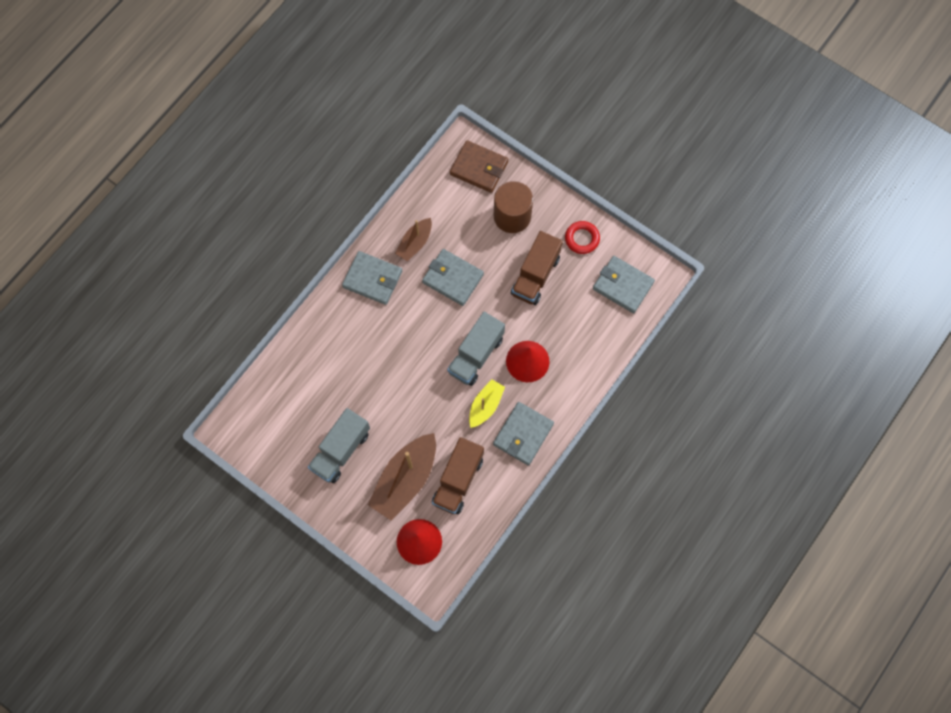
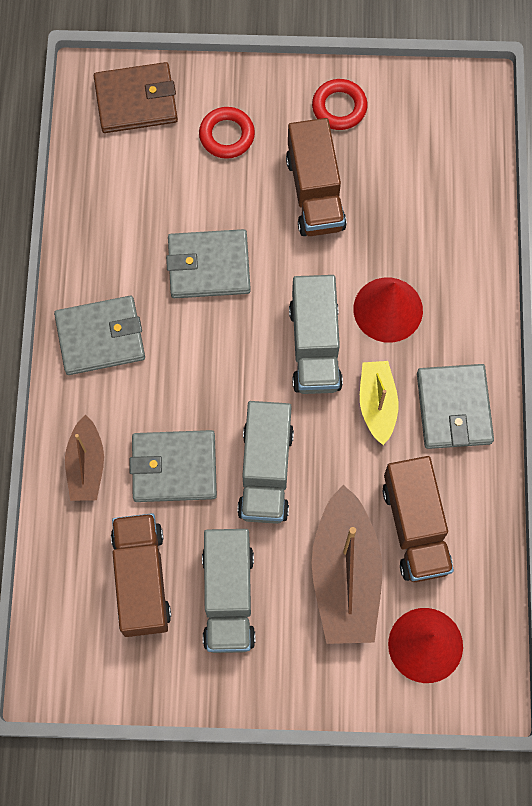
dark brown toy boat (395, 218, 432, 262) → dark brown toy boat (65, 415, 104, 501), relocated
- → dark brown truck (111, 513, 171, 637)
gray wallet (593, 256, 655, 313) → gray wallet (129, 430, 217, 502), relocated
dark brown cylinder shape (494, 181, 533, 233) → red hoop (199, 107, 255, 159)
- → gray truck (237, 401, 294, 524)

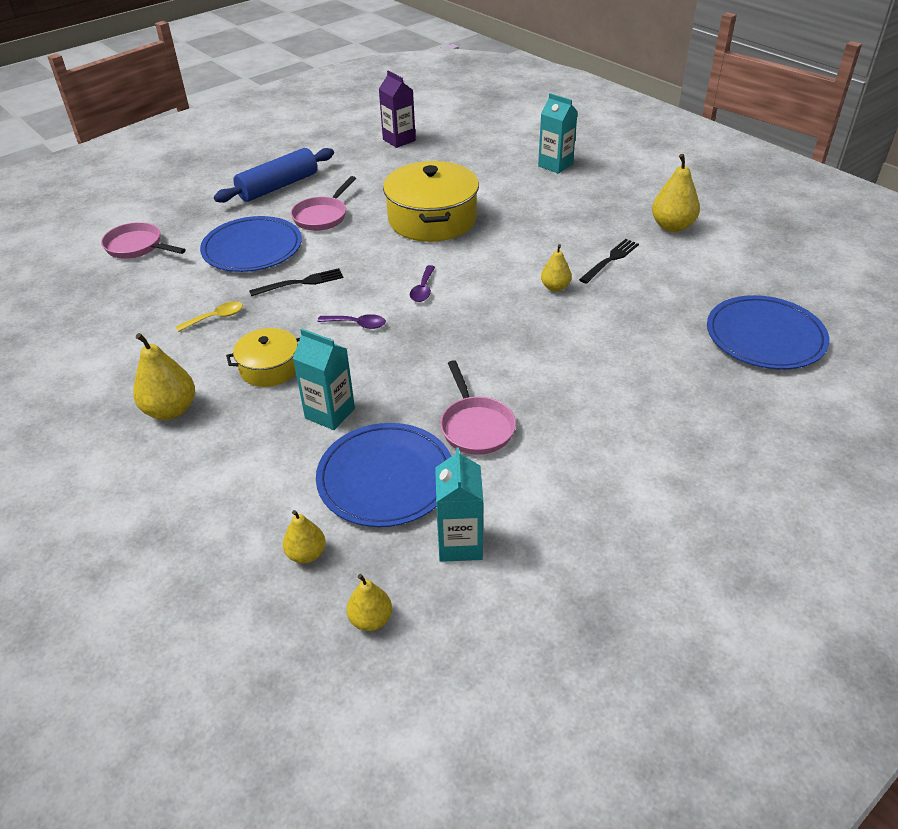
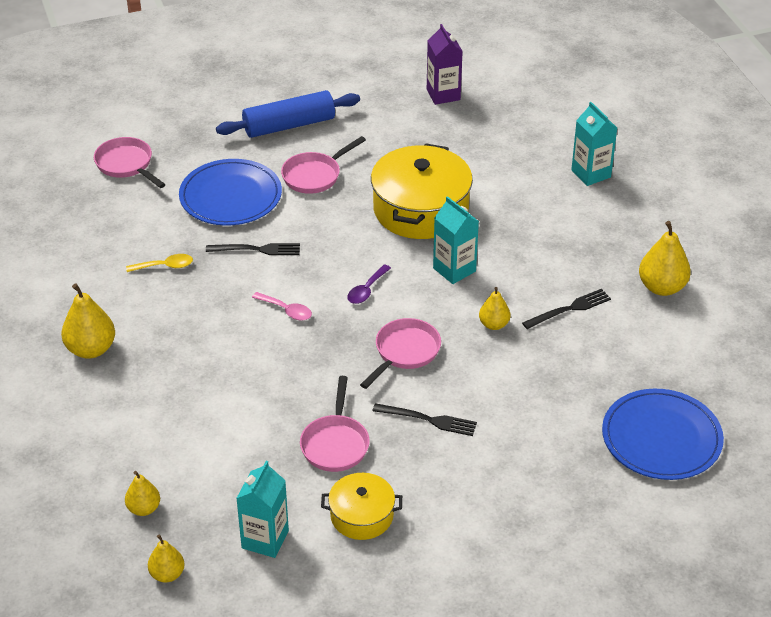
royal purple tablespoon (318, 314, 386, 329) → rosy tablespoon (252, 292, 312, 320)
golden stockpot (226, 328, 300, 387) → golden stockpot (321, 473, 402, 540), relocated
- → rosy skillet (360, 318, 441, 389)
- → jet-black table fork (373, 403, 477, 436)
turquoise carton (293, 329, 355, 430) → turquoise carton (433, 196, 479, 284), relocated
cobalt dinner plate (316, 423, 451, 527) → -

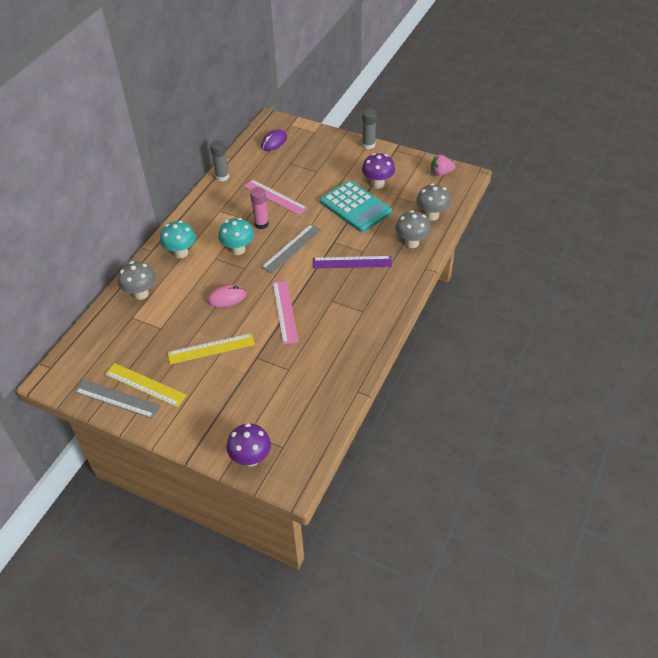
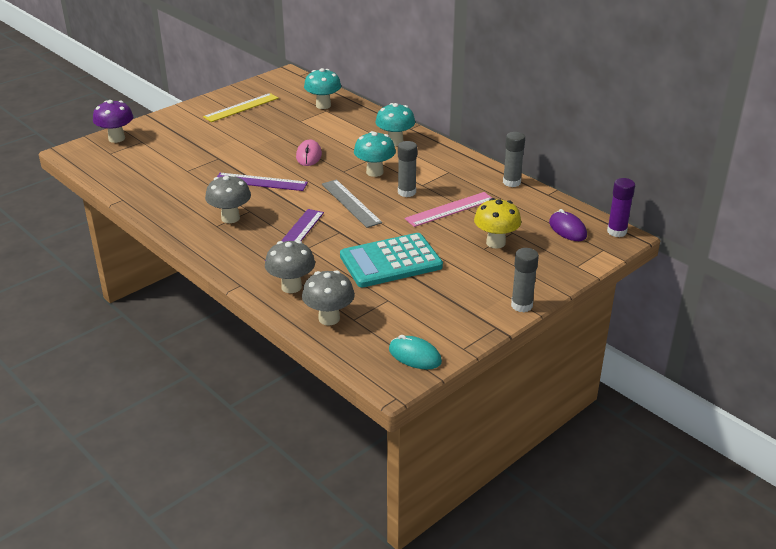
gray toadstool (118, 261, 156, 300) → gray toadstool (205, 175, 251, 223), relocated
rosy measuring stick (273, 280, 299, 344) → royal purple measuring stick (217, 173, 308, 191)
- → turquoise toadstool (304, 68, 341, 109)
rosy strawberry (431, 154, 456, 176) → turquoise PC mouse (389, 335, 442, 369)
rosy glue (250, 187, 269, 229) → gray glue (398, 141, 417, 197)
- → golden toadstool (474, 198, 521, 249)
- → royal purple glue (607, 178, 635, 237)
gray measuring stick (74, 379, 161, 419) → -
golden measuring stick (168, 333, 255, 364) → -
royal purple toadstool (362, 153, 395, 189) → -

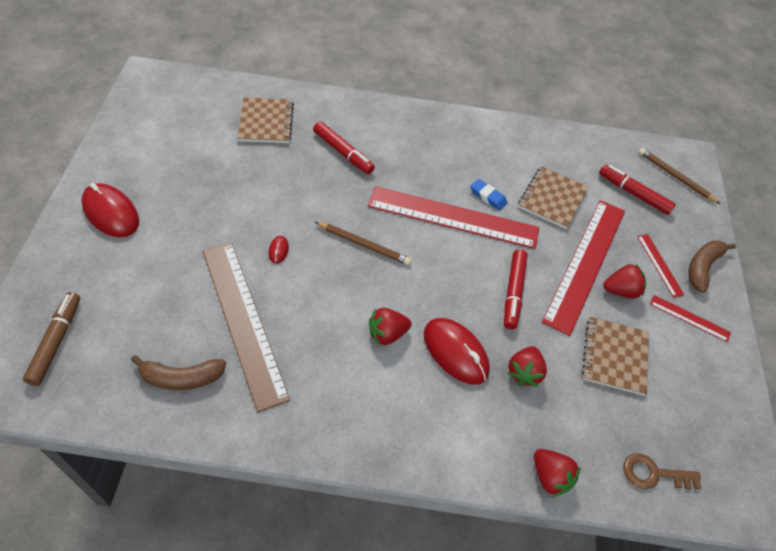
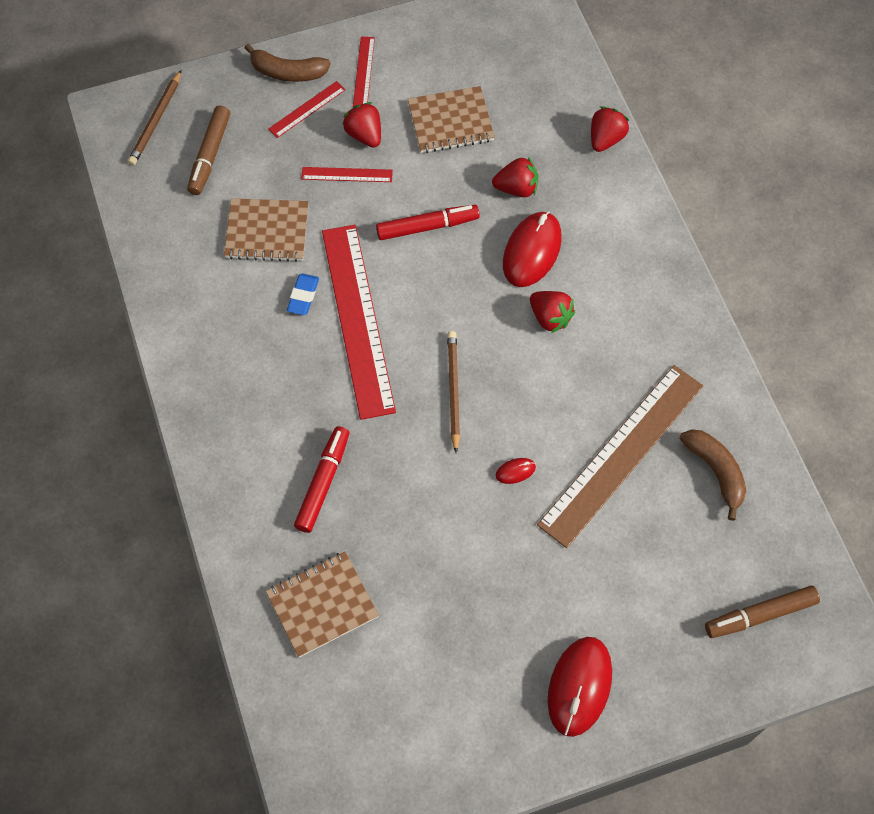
red marker (599, 164, 676, 215) → dark brown marker (187, 106, 230, 195)
red measuring stick (542, 200, 625, 336) → red measuring stick (301, 167, 393, 182), x0.44
dark brown latchkey (623, 453, 701, 489) → -

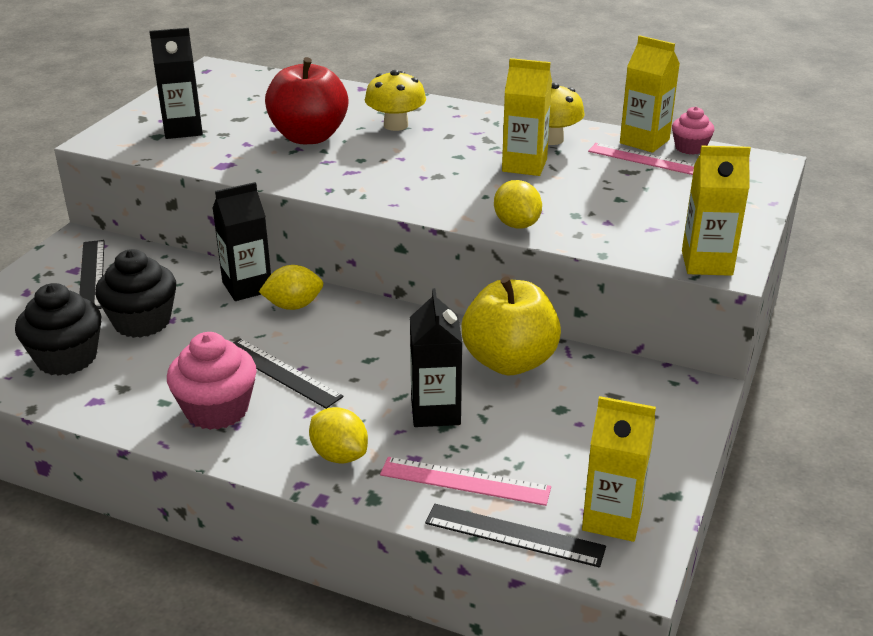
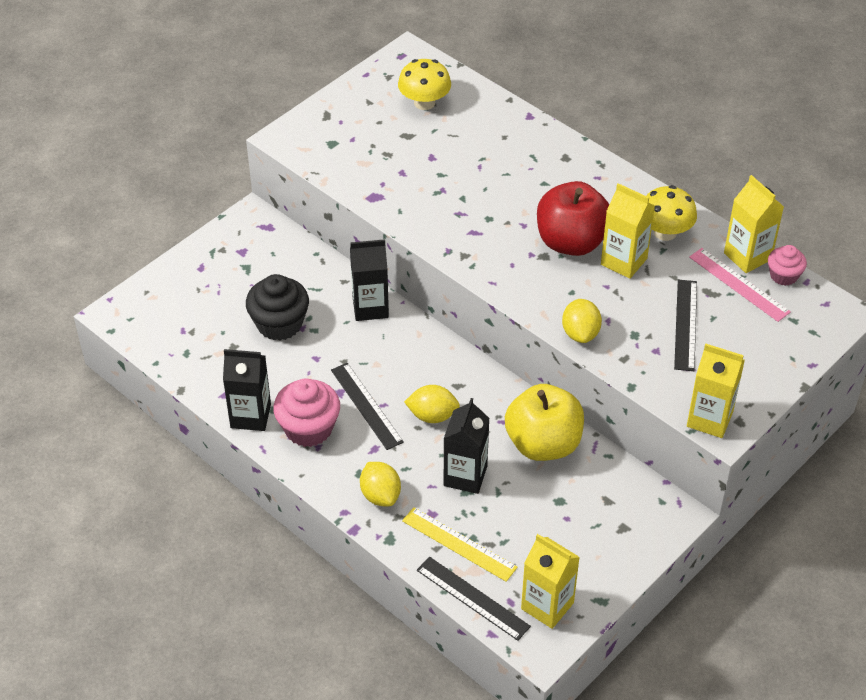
jet-black carton (149, 28, 203, 139) → jet-black carton (223, 349, 271, 431), relocated
golden toadstool (365, 70, 426, 131) → golden toadstool (398, 59, 451, 110), relocated
rosy measuring stick (380, 457, 551, 506) → golden measuring stick (402, 507, 518, 582)
golden lemon (259, 265, 323, 310) → golden lemon (404, 385, 460, 423), relocated
red toy apple (265, 57, 348, 144) → red toy apple (537, 181, 609, 256), relocated
jet-black measuring stick (79, 240, 105, 309) → jet-black measuring stick (674, 280, 697, 371), relocated
jet-black muffin (15, 283, 101, 376) → -

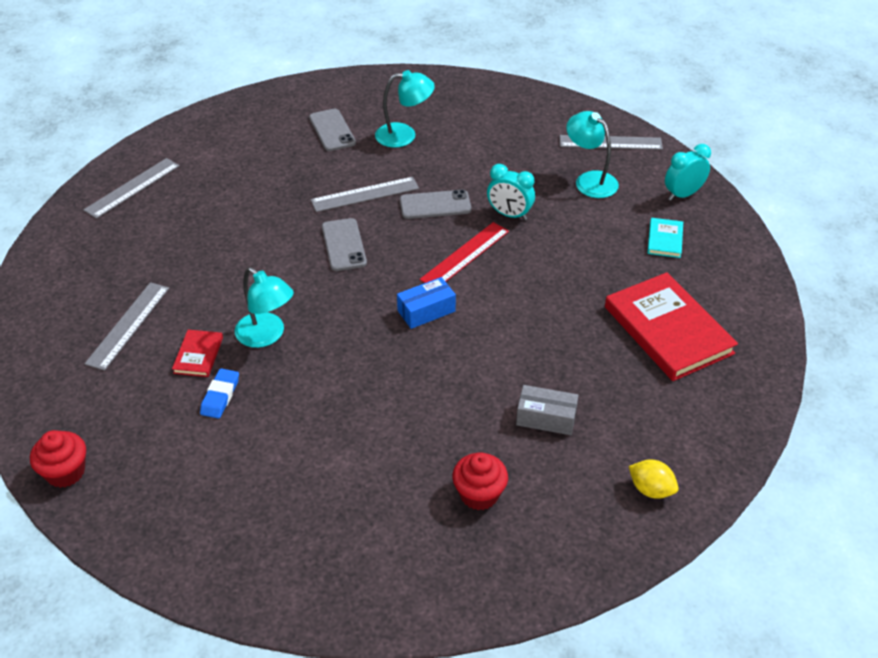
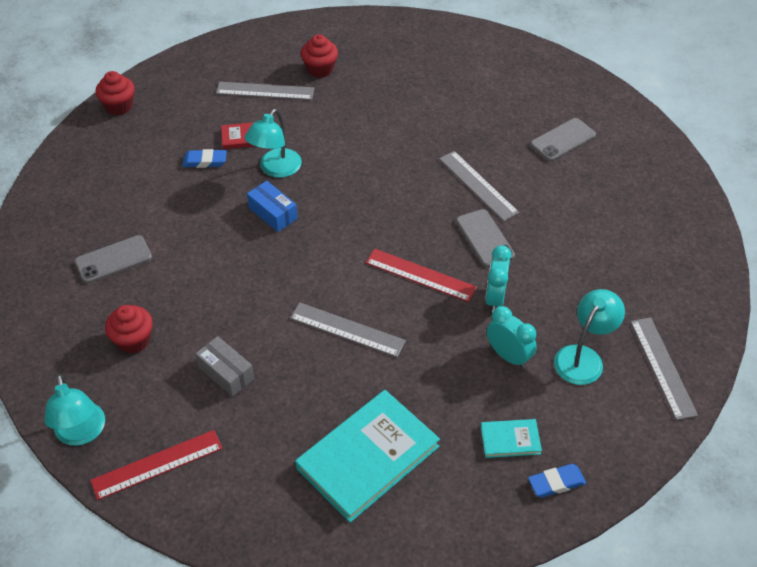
turquoise desk lamp (375, 70, 435, 148) → turquoise desk lamp (44, 374, 105, 446), relocated
gray smartphone (322, 218, 367, 271) → gray smartphone (75, 235, 152, 283), relocated
golden lemon (629, 460, 679, 499) → red measuring stick (90, 430, 223, 500)
gray box (516, 385, 579, 435) → gray box (195, 336, 254, 397), 45 degrees counterclockwise
cobalt box (397, 277, 456, 329) → cobalt box (247, 181, 298, 232), relocated
gray measuring stick (83, 158, 179, 219) → gray measuring stick (290, 302, 406, 357), relocated
red hardback (605, 272, 738, 381) → turquoise hardback (295, 390, 440, 523)
- → red muffin (301, 34, 338, 78)
turquoise clock (665, 144, 711, 201) → turquoise clock (487, 306, 537, 368), relocated
- → cobalt pencil eraser (528, 464, 586, 498)

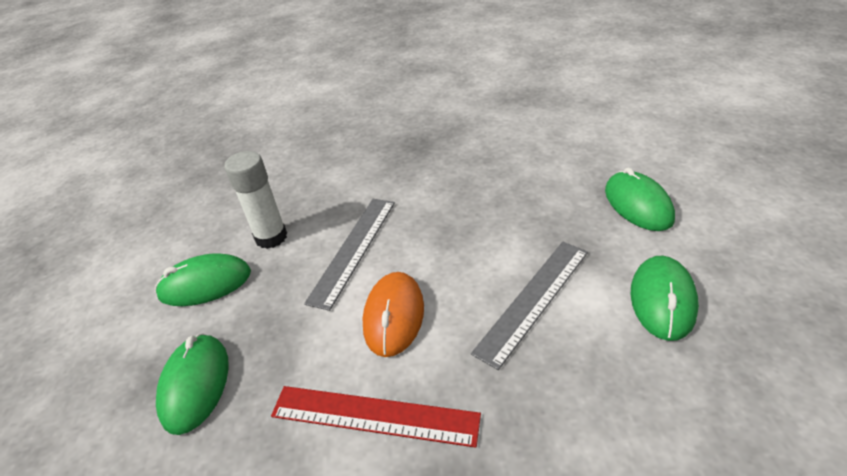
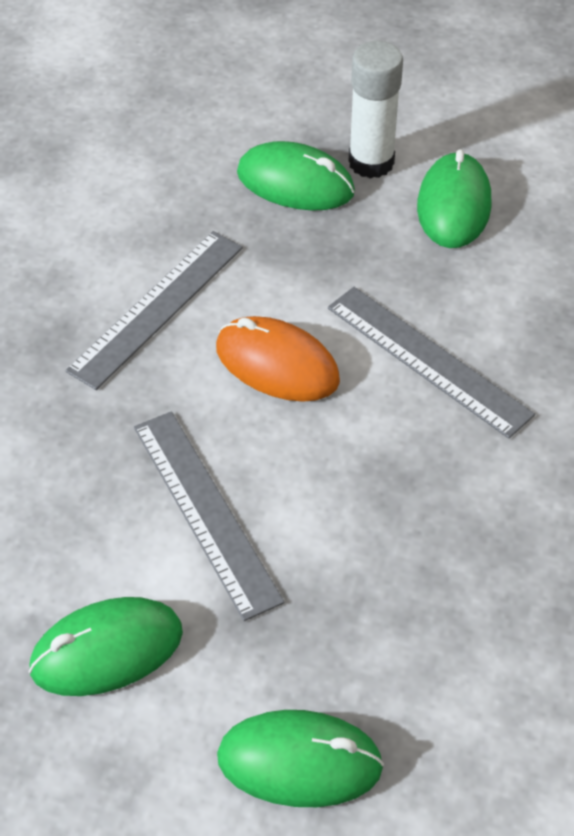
leaf-green PC mouse (630, 256, 699, 341) → leaf-green PC mouse (28, 597, 183, 696), 60 degrees counterclockwise
red measuring stick (271, 386, 481, 448) → gray measuring stick (65, 231, 243, 390)
snow-white glue (224, 151, 287, 249) → snow-white glue (349, 41, 403, 178), relocated

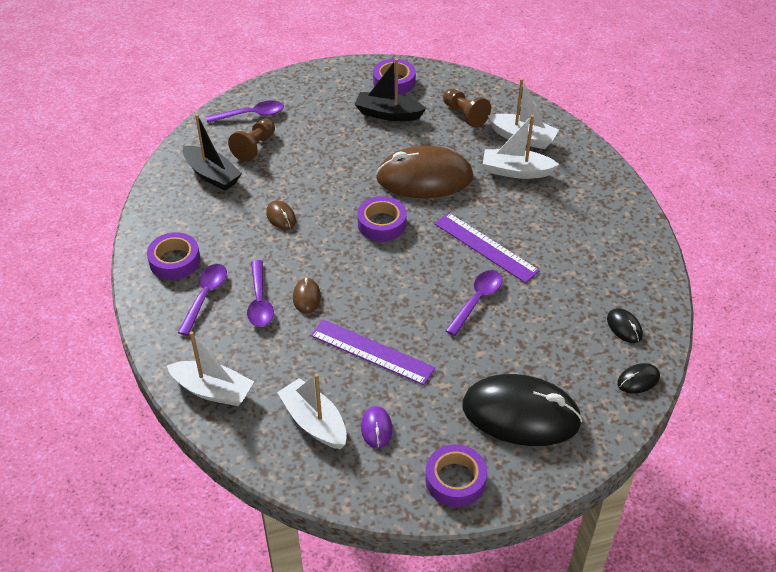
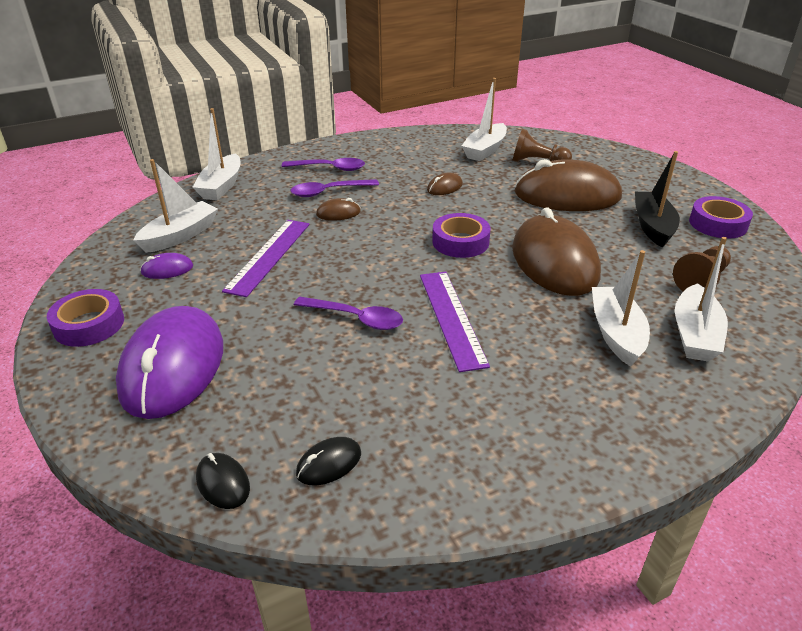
jet-black PC mouse (462, 374, 583, 446) → royal purple PC mouse (116, 306, 223, 419)
royal purple measuring stick (434, 212, 540, 283) → royal purple measuring stick (420, 272, 490, 372), 45 degrees counterclockwise
jet-black toy boat (183, 114, 242, 191) → snow-white toy boat (462, 78, 507, 161)
- → dark brown PC mouse (514, 159, 622, 211)
royal purple sticky tape (147, 232, 200, 280) → -
royal purple tablespoon (206, 100, 284, 123) → -

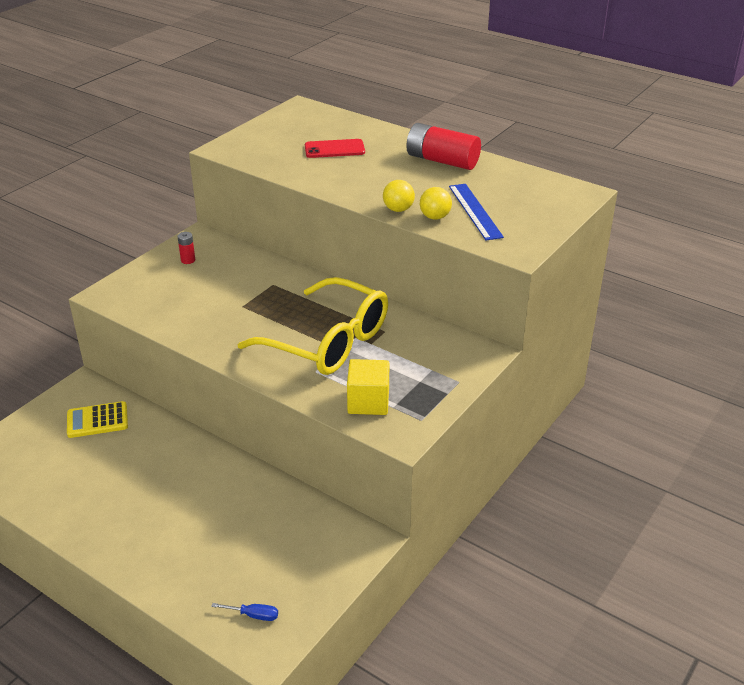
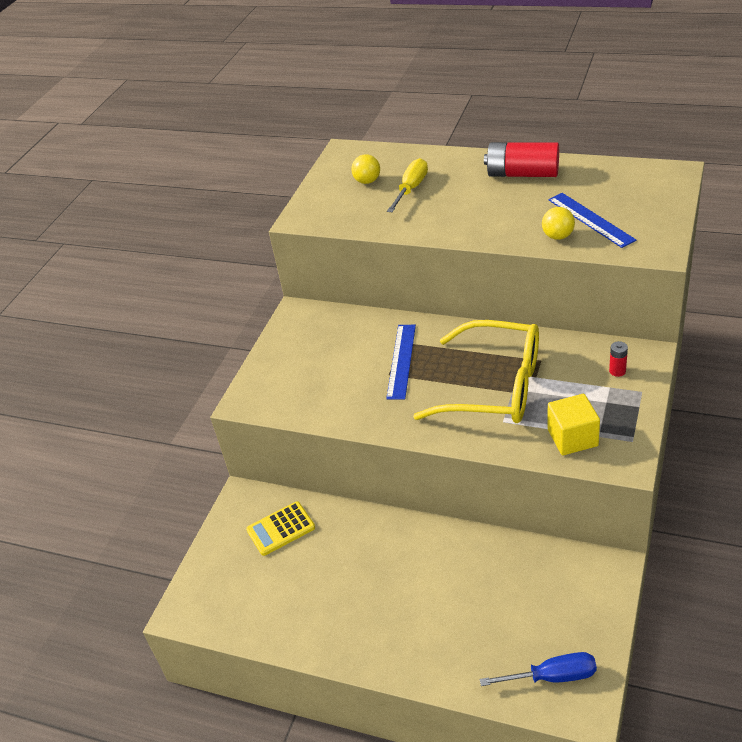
golden play ball (383, 180, 415, 212) → golden play ball (351, 154, 380, 184), relocated
- → cobalt measuring stick (386, 325, 416, 400)
red smartphone (305, 139, 365, 158) → golden flat screwdriver (387, 158, 428, 212)
cobalt flat screwdriver (211, 603, 278, 621) → cobalt flat screwdriver (480, 652, 597, 686), x1.73
red AA battery (177, 232, 195, 264) → red AA battery (609, 341, 628, 377), relocated

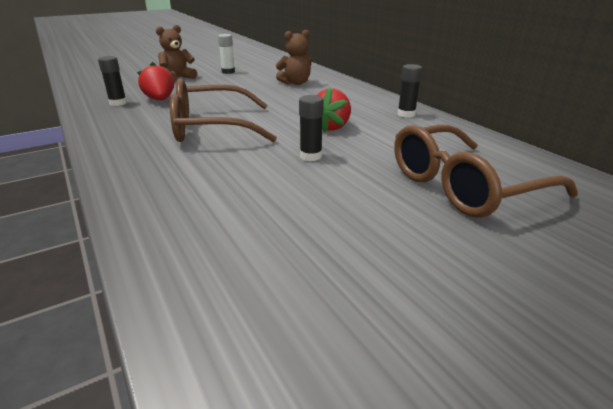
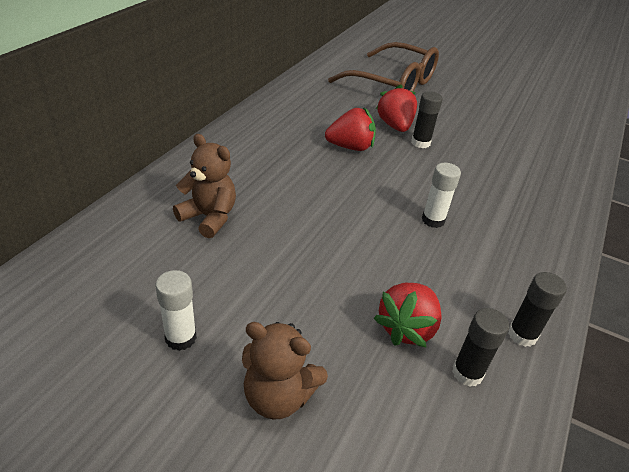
- → red strawberry (376, 84, 417, 132)
dark brown spectacles (170, 78, 277, 142) → snow-white glue (422, 163, 461, 228)
jet-black glue (397, 64, 422, 118) → jet-black glue (508, 272, 567, 347), relocated

